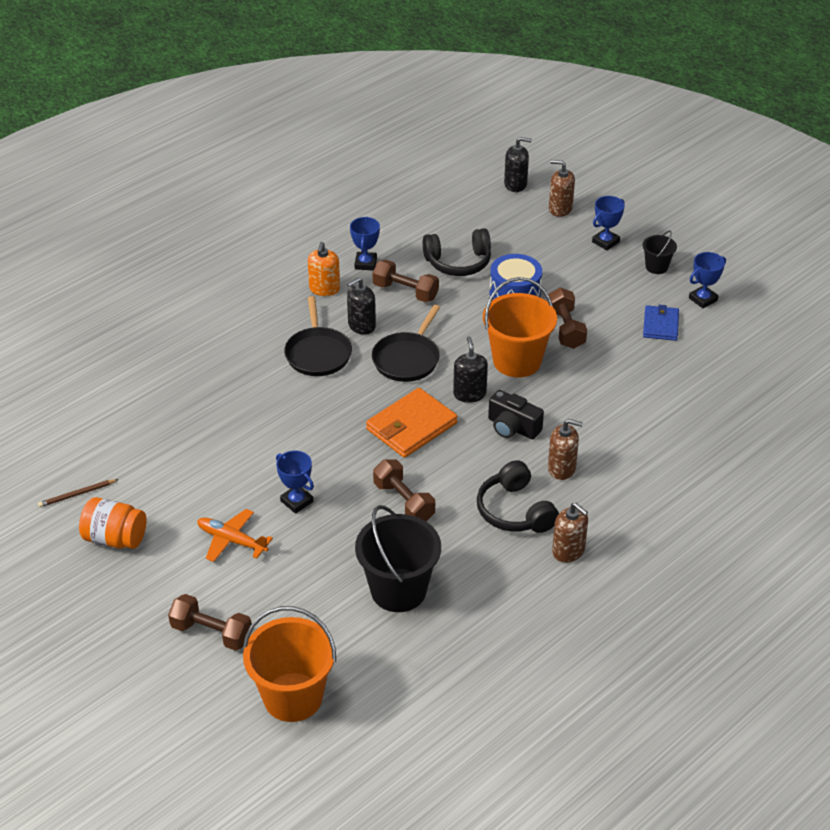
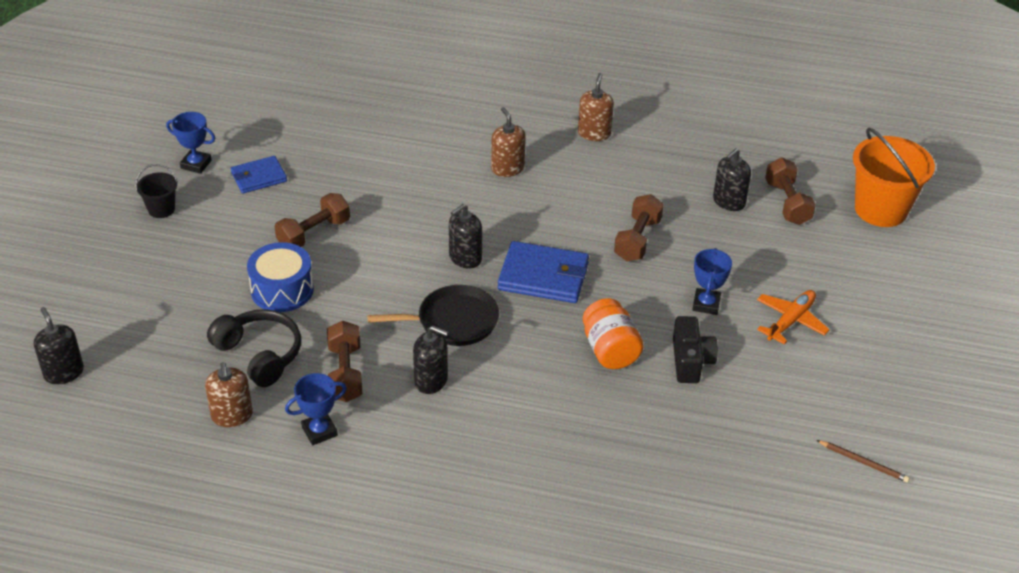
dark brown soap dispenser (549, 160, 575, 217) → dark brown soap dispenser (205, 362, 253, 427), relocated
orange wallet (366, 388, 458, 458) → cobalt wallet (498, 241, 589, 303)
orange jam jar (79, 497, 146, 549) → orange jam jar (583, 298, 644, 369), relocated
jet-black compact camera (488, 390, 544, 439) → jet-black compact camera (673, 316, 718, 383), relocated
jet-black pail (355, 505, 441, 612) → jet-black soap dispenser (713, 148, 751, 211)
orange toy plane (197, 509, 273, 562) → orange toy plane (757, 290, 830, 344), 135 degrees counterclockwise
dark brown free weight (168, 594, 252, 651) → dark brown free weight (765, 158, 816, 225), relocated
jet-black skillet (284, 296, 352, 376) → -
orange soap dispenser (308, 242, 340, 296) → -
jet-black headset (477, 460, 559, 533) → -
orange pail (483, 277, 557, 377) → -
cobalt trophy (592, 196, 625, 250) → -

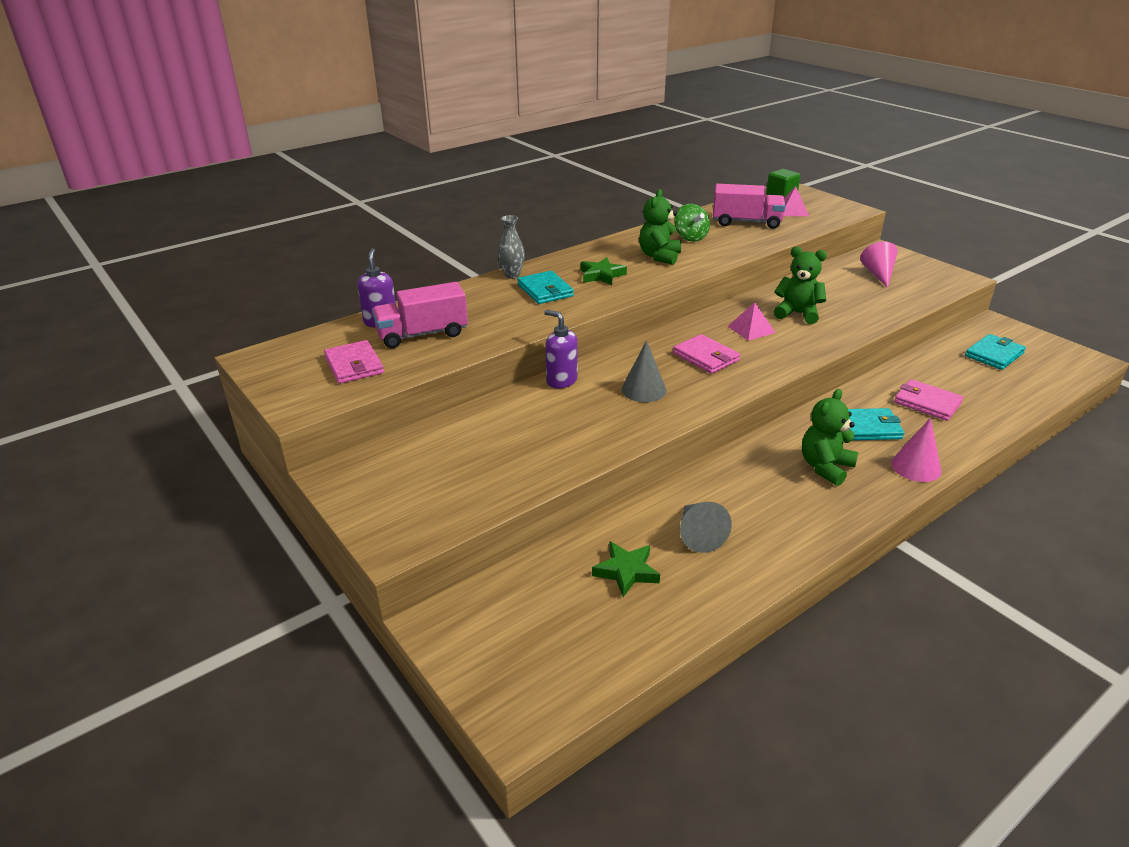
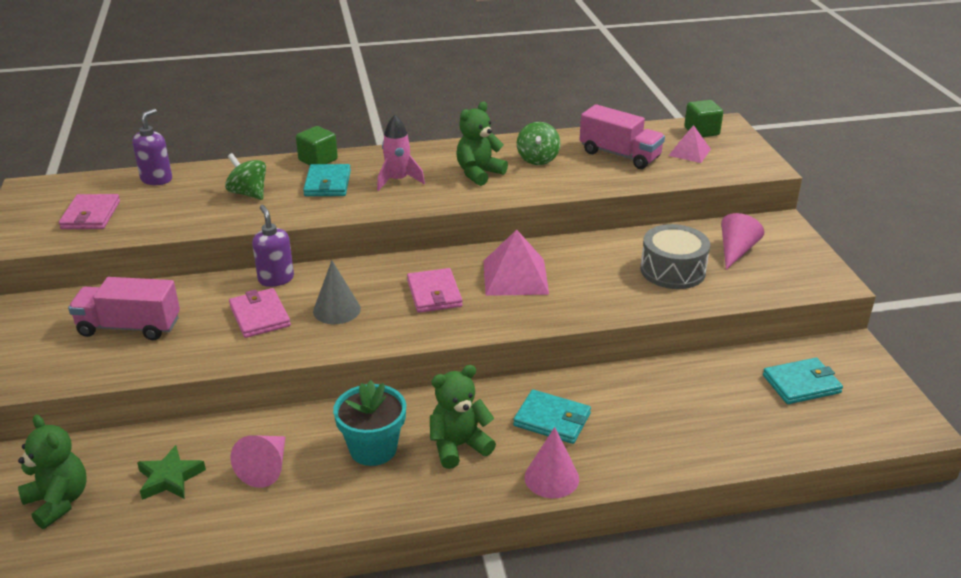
leaf-green teddy (774, 247, 827, 324) → leaf-green teddy (18, 415, 87, 529), relocated
rosy truck (372, 282, 468, 348) → rosy truck (68, 277, 180, 340), relocated
- → leaf-green toy top (225, 153, 266, 200)
rosy wallet (894, 379, 963, 421) → rosy wallet (229, 288, 291, 338), relocated
gray cone (680, 502, 732, 553) → rosy cone (231, 435, 286, 488)
gray tall vase (498, 215, 525, 279) → leaf-green block (296, 126, 338, 165)
- → turquoise plant pot (333, 380, 406, 466)
leaf-green five-pointed star (581, 257, 627, 285) → rosy rocket (377, 115, 425, 191)
rosy pyramid (727, 302, 775, 341) → rosy pyramid (484, 230, 549, 296), x1.62
- → gray drum (640, 224, 710, 289)

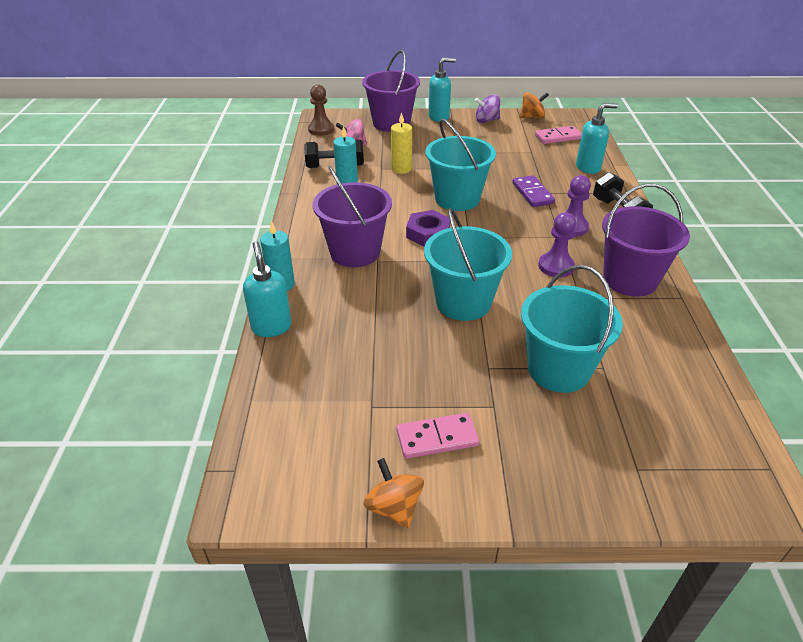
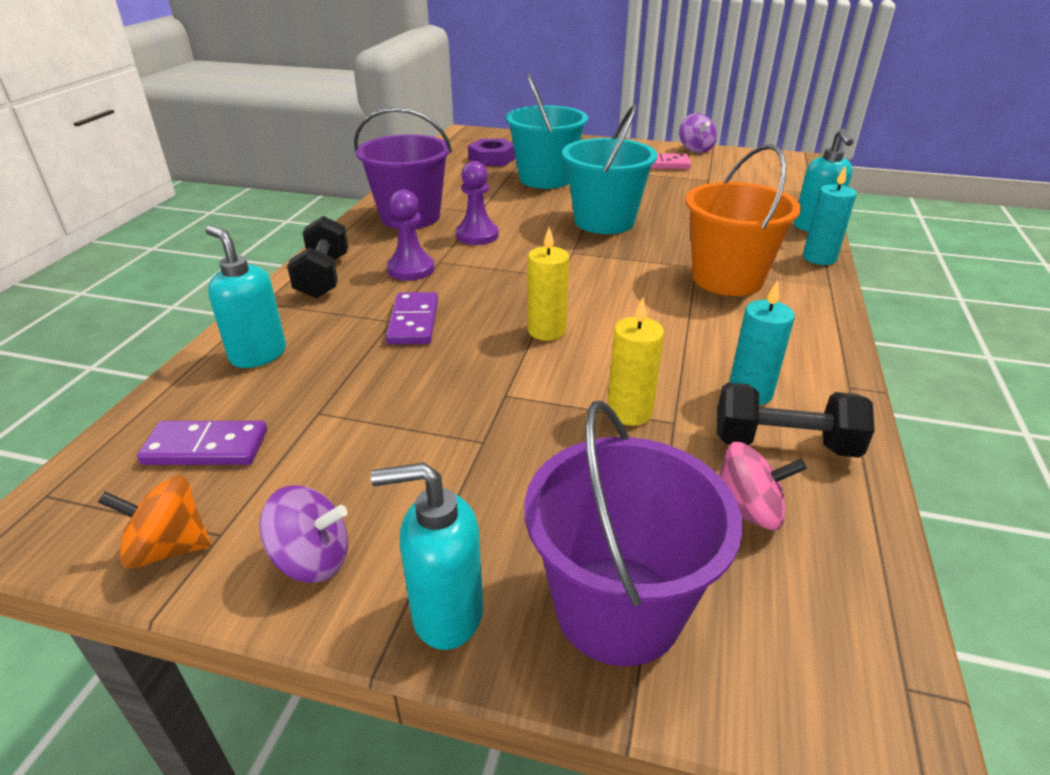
rosy domino (535, 126, 582, 144) → royal purple domino (137, 421, 267, 465)
turquoise soap dispenser (576, 103, 618, 174) → turquoise soap dispenser (205, 226, 286, 368), 45 degrees clockwise
royal purple hex nut (406, 210, 451, 247) → royal purple hex nut (468, 138, 516, 166), relocated
turquoise pail (425, 119, 496, 211) → golden wax candle (528, 227, 569, 341)
orange toy top (363, 458, 424, 528) → royal purple toy top (679, 113, 717, 153)
royal purple pail (312, 166, 392, 267) → orange pail (685, 144, 801, 296)
dark brown pawn (308, 84, 334, 136) → -

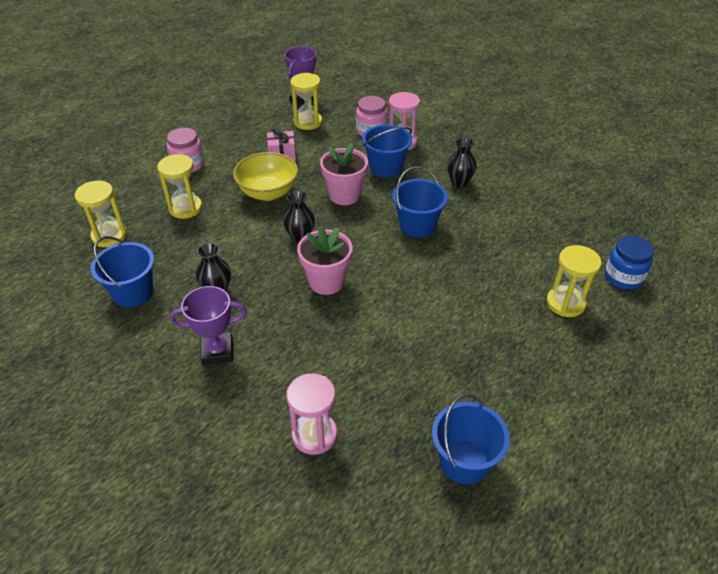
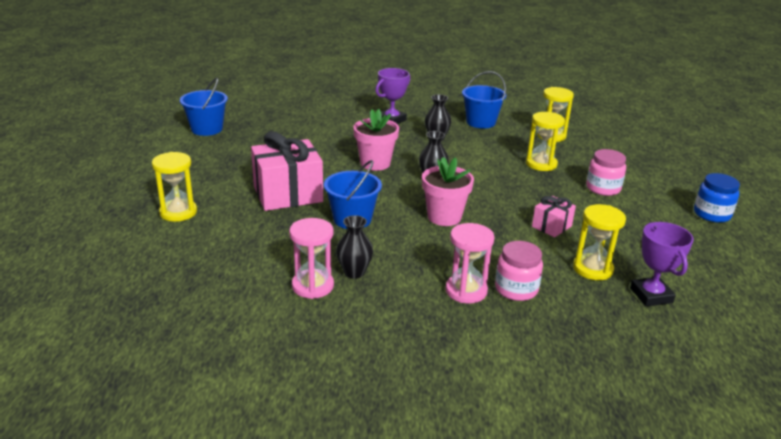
- → rosy wrapped gift (251, 131, 323, 211)
rosy sand timer (286, 373, 337, 455) → rosy sand timer (289, 218, 334, 299), relocated
cobalt jam jar (605, 235, 654, 289) → cobalt jam jar (694, 173, 740, 223), relocated
golden serving bowl (233, 152, 298, 201) → -
cobalt pail (362, 124, 412, 178) → -

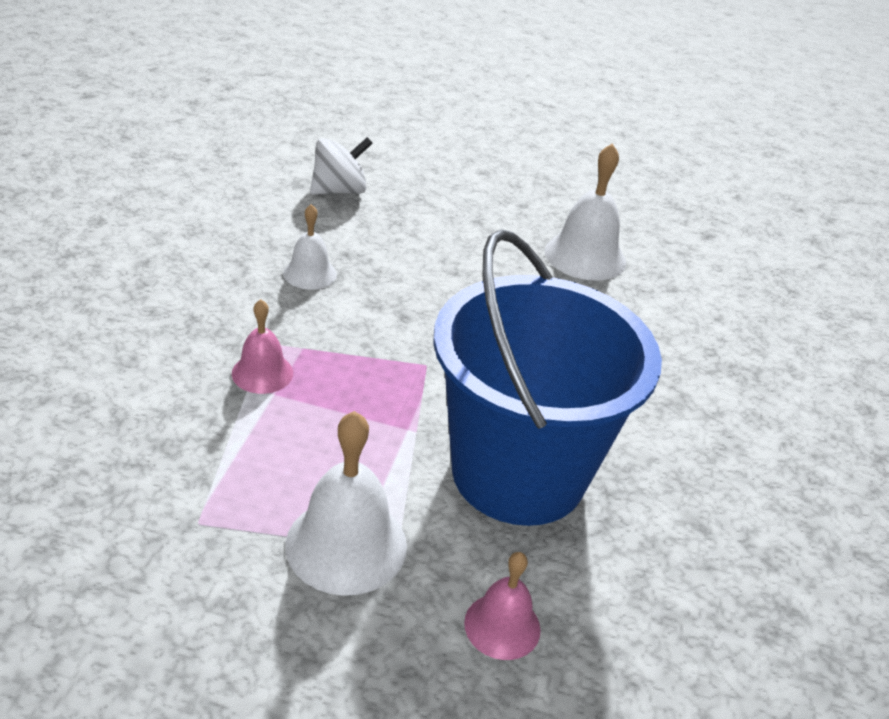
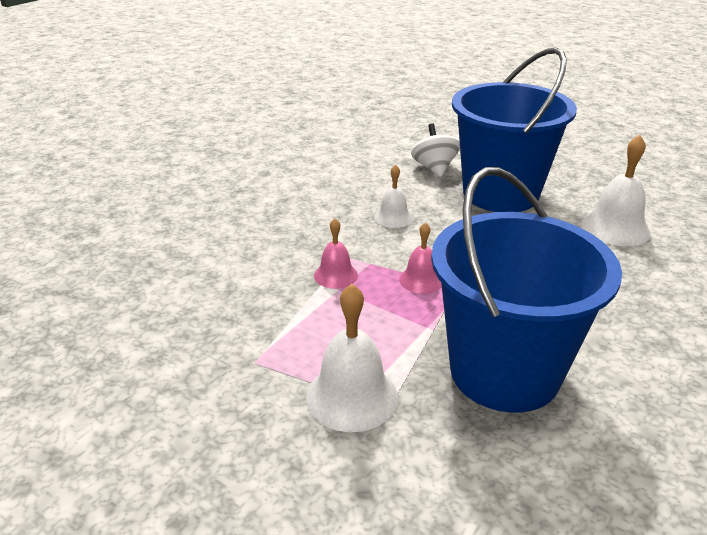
rosy school bell (464, 552, 541, 660) → rosy school bell (399, 222, 442, 294), relocated
snow-white toy top (310, 137, 373, 195) → snow-white toy top (411, 123, 460, 177), 90 degrees counterclockwise
- → cobalt pail (452, 48, 577, 212)

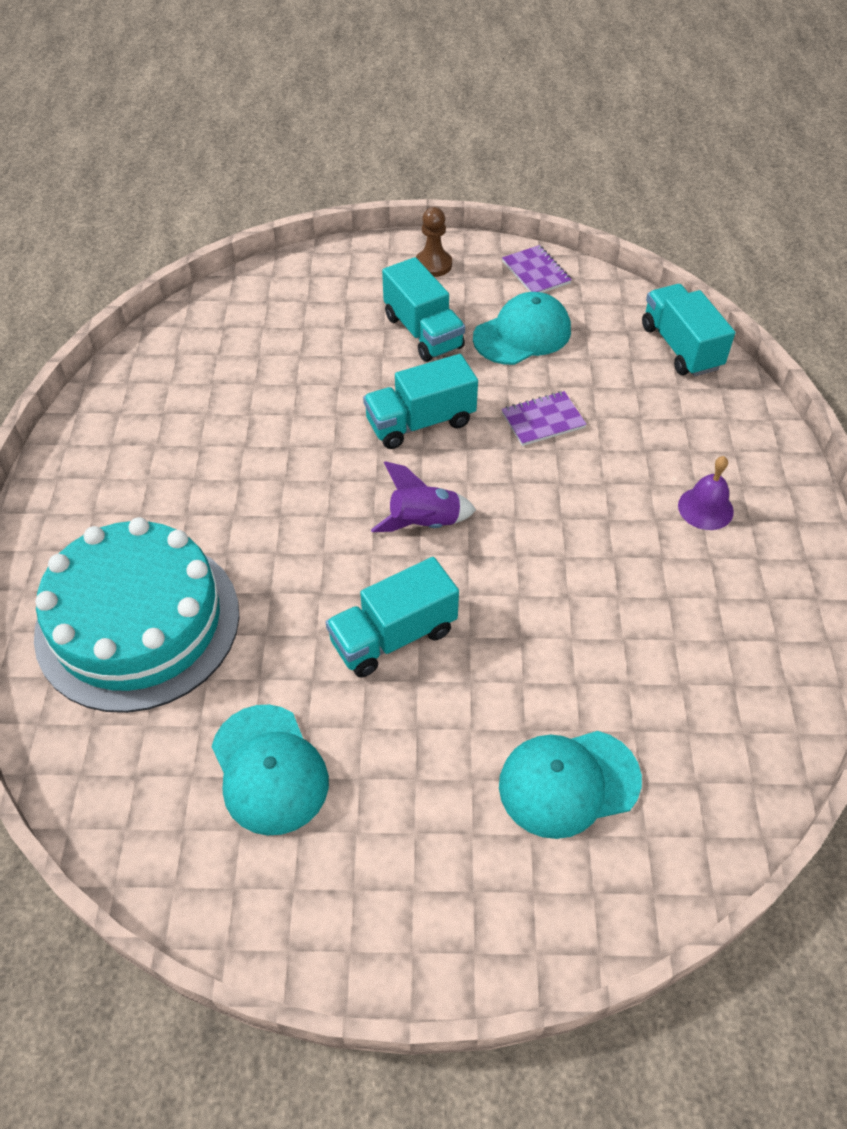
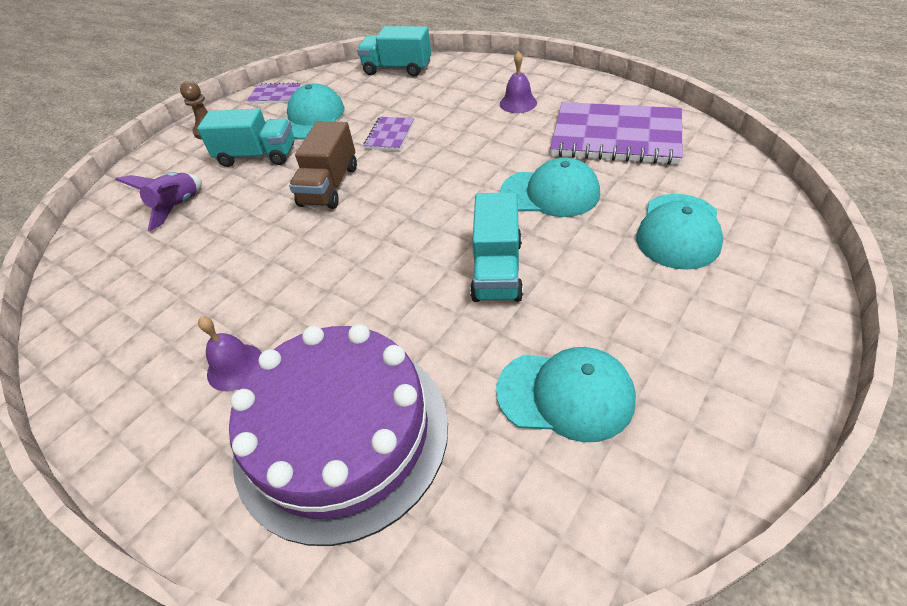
royal purple rocket (371, 461, 476, 532) → royal purple rocket (115, 172, 202, 231), relocated
- → royal purple school bell (198, 316, 261, 391)
turquoise gateau (34, 517, 239, 713) → royal purple gateau (229, 324, 448, 546)
turquoise truck (363, 354, 478, 449) → dark brown truck (289, 121, 357, 209)
- → turquoise baseball cap (500, 157, 600, 217)
- → royal purple notepad (550, 102, 683, 165)

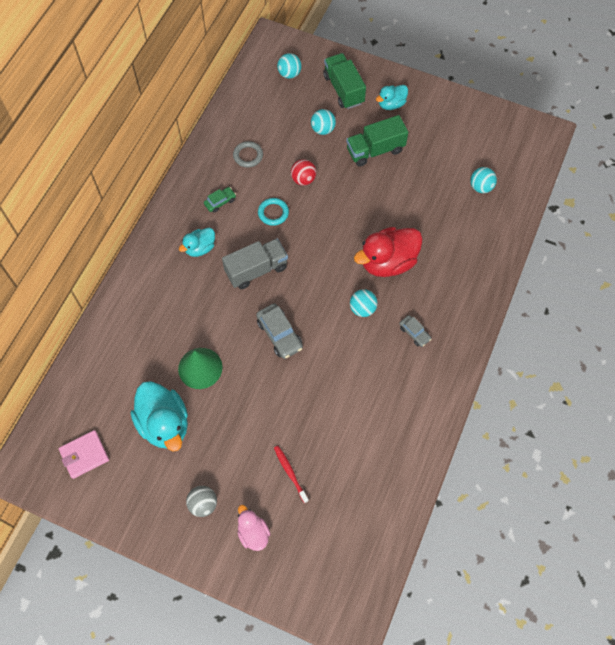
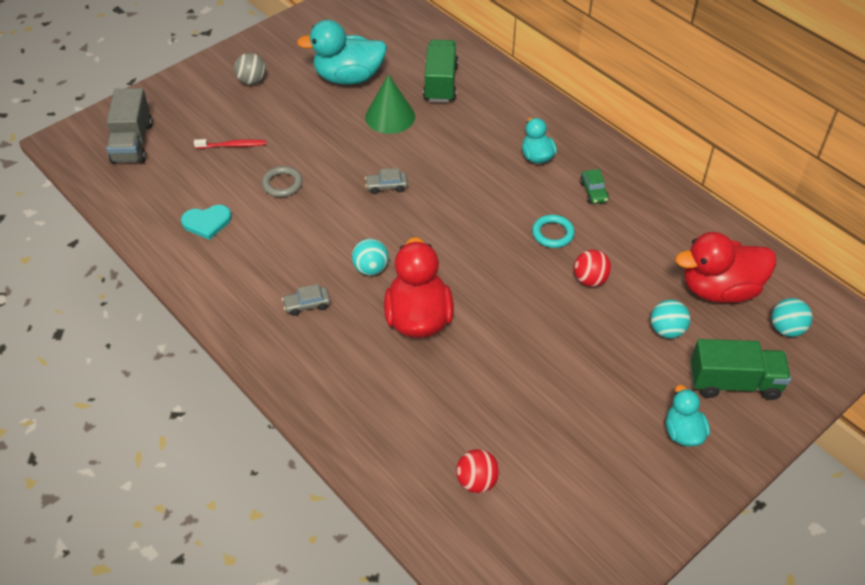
gray truck (222, 238, 288, 289) → gray truck (106, 88, 153, 164), relocated
- → turquoise heart shape (181, 205, 232, 240)
gray hoop (233, 141, 263, 168) → gray hoop (262, 166, 303, 197), relocated
gray toy car (256, 303, 303, 359) → gray toy car (365, 168, 408, 194), x0.60
leaf-green truck (346, 115, 408, 167) → leaf-green truck (423, 40, 459, 103), relocated
turquoise play ball (470, 167, 497, 193) → red play ball (456, 449, 500, 493)
- → red toy duck (676, 232, 776, 303)
rosy wallet (59, 430, 109, 479) → -
rosy toy duck (237, 505, 271, 551) → -

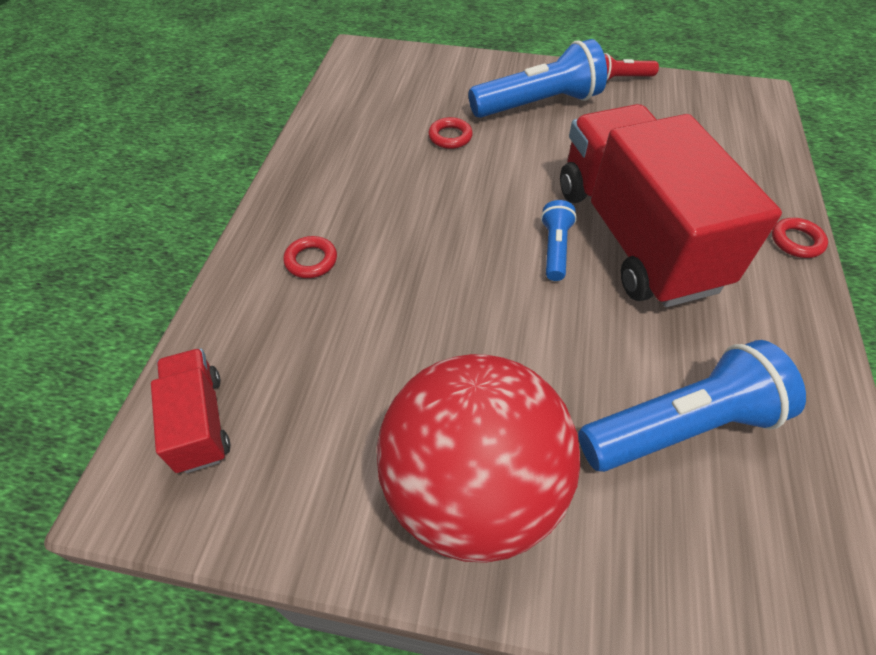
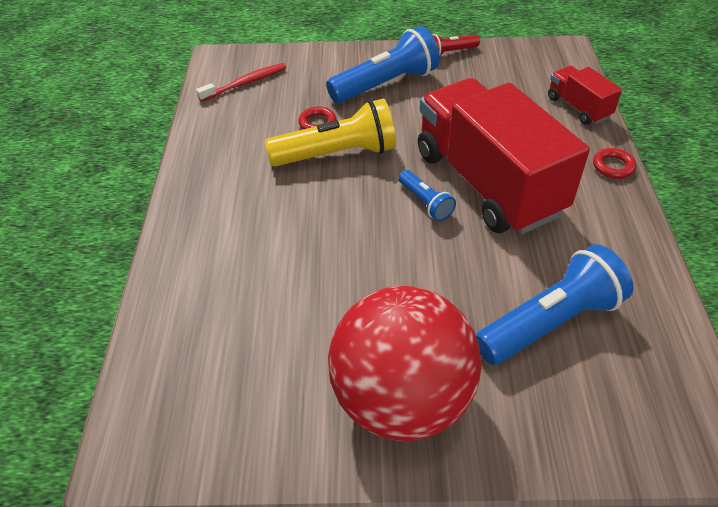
- → red toothbrush (196, 63, 286, 102)
- → golden flashlight (265, 98, 396, 167)
cobalt flashlight (541, 200, 577, 281) → cobalt flashlight (399, 170, 456, 221), 150 degrees clockwise
red truck (151, 348, 230, 473) → red truck (548, 66, 622, 125), relocated
red hoop (283, 236, 337, 278) → -

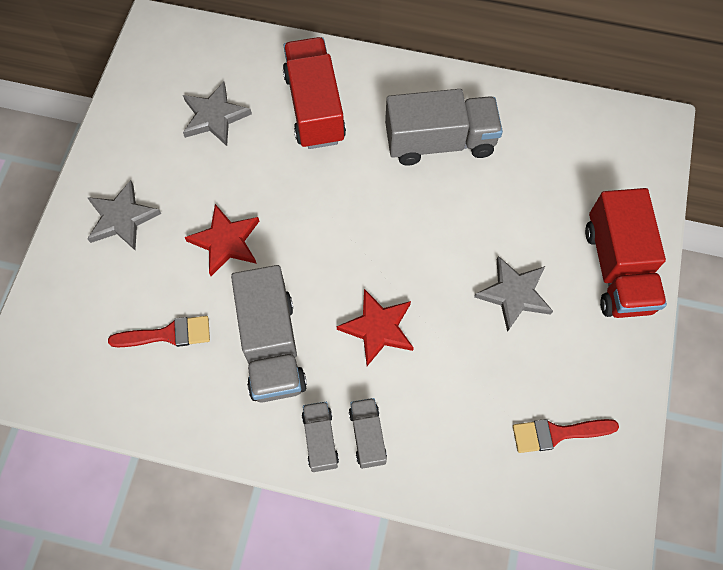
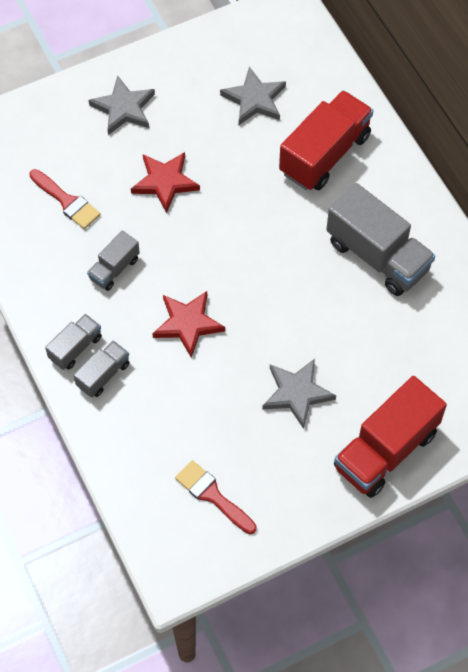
gray truck (231, 265, 307, 403) → gray truck (87, 231, 140, 291), x0.52

